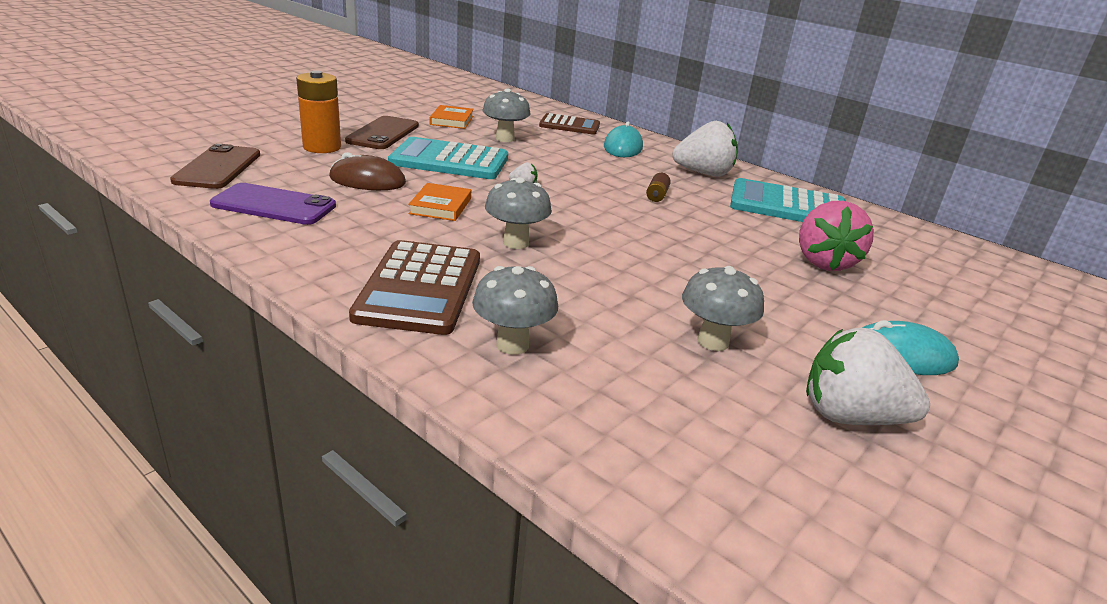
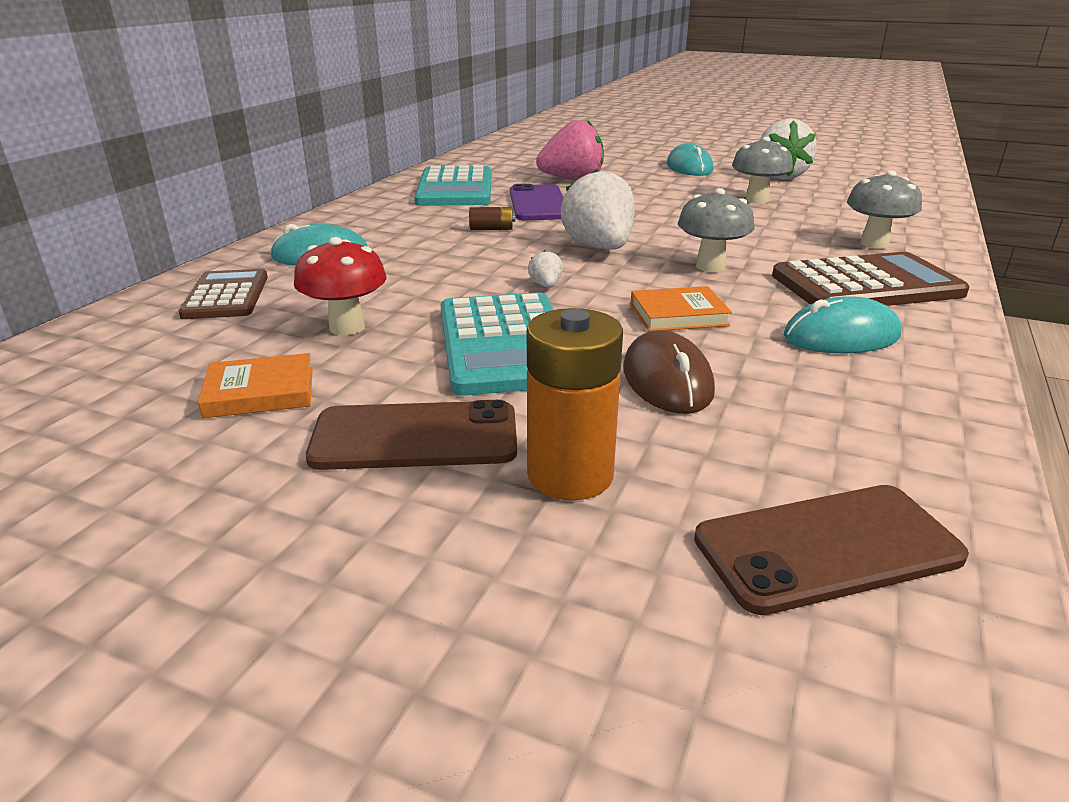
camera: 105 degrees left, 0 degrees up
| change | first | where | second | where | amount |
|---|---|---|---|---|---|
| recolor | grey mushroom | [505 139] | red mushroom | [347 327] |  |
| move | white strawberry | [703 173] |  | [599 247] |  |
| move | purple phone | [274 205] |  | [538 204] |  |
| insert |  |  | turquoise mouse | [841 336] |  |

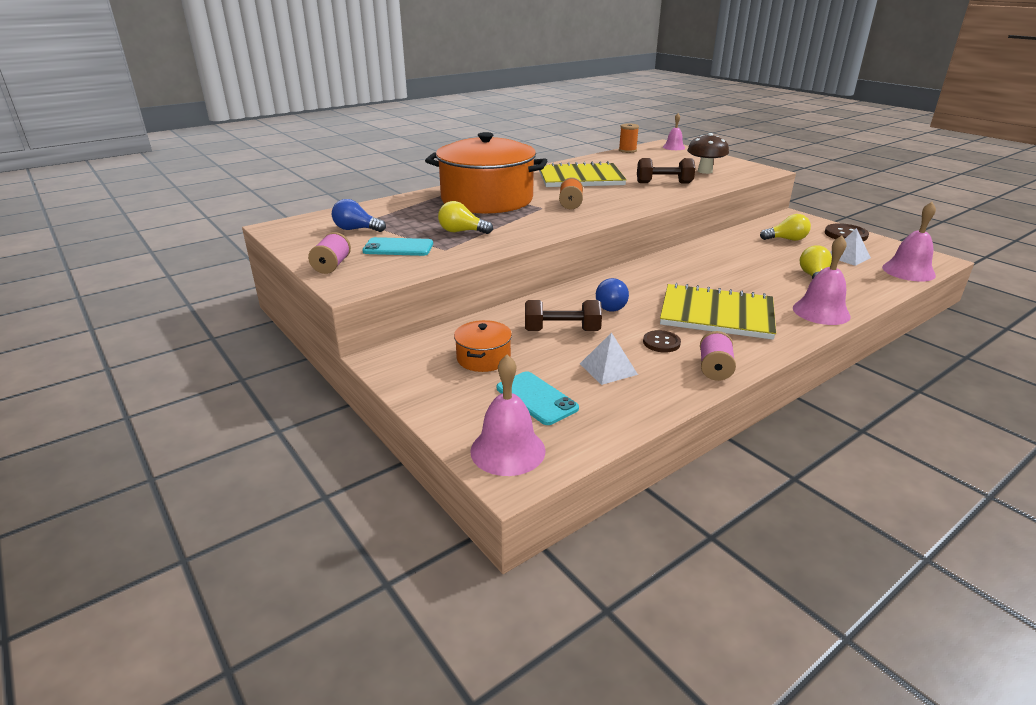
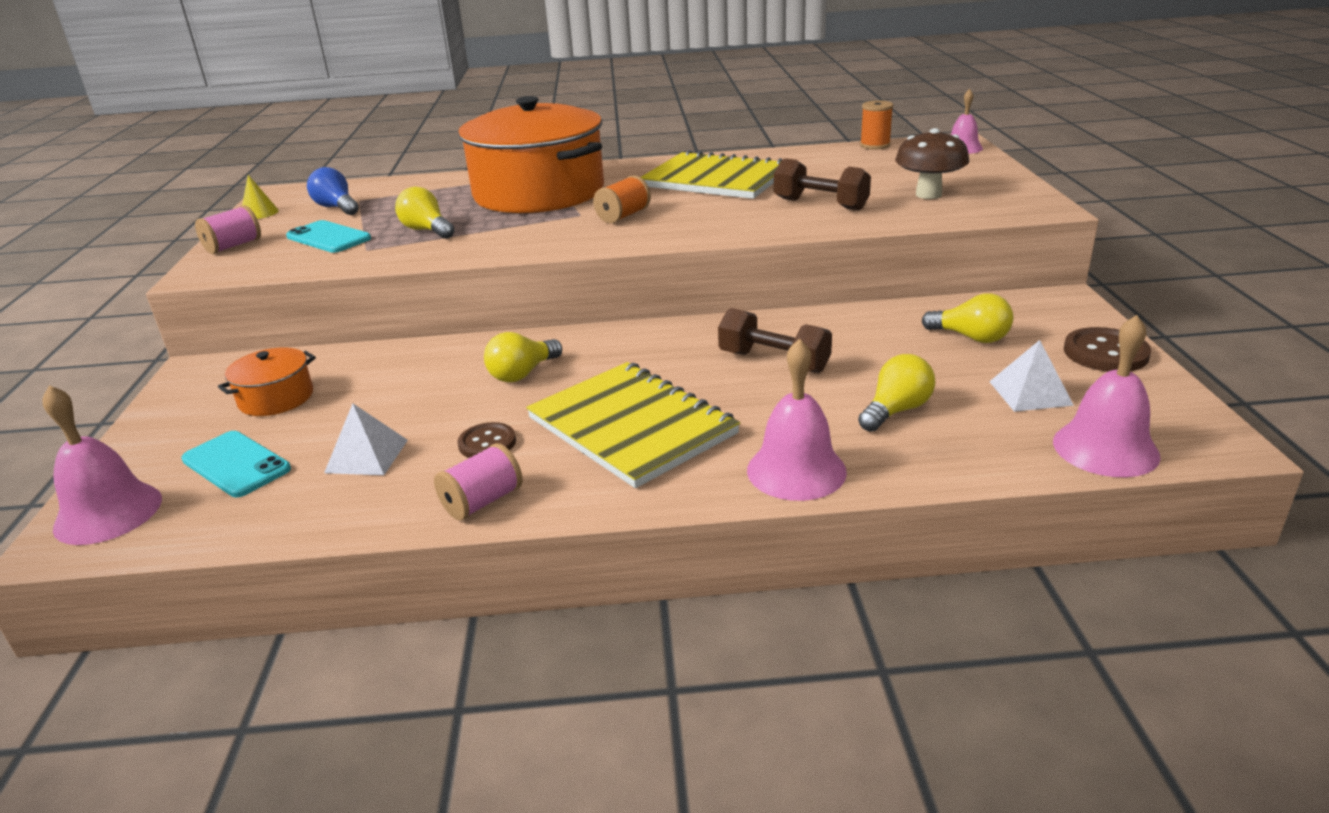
camera: 35 degrees right, 0 degrees up
| change | first | where | second | where | amount |
|---|---|---|---|---|---|
| recolor | blue light bulb | [611 305] | yellow light bulb | [522 374] |  |
| move | brown dumbbell | [562 331] |  | [774 362] |  |
| rotate | turquoise phone | [536 398] |  | [236 464] | 45 degrees counterclockwise |
| insert |  |  | yellow cone | [259 213] |  |

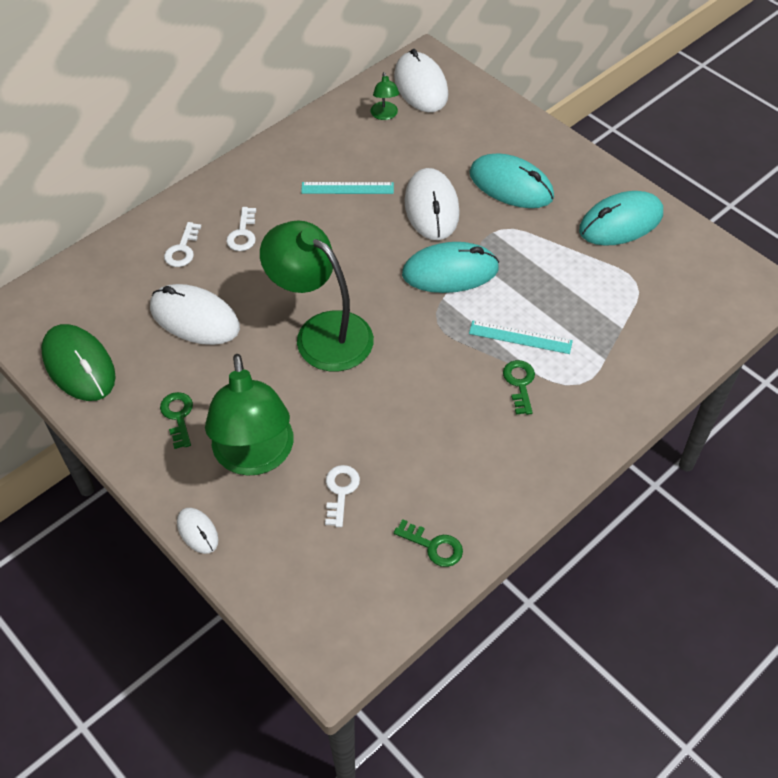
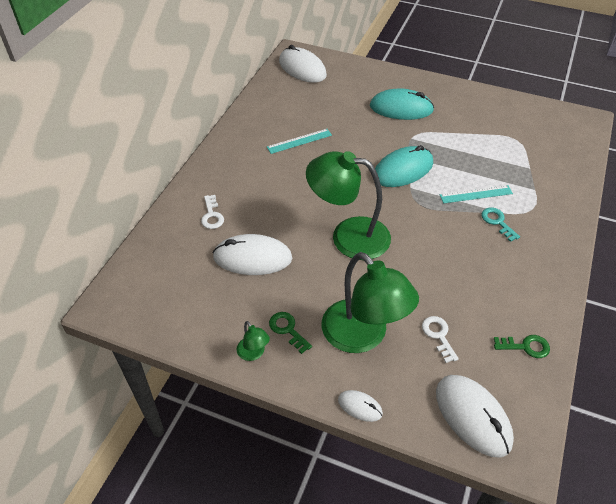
camera: 25 degrees left, 5 degrees down
| change | first | where | second | where | amount |
|---|---|---|---|---|---|
| move | green lamp | [385 115] |  | [253 353] |  |
| move | white mouse | [431 207] |  | [473 416] |  |
| delete | turquoise mouse | [621 222] |  |  |  |
| delete | white key | [243 234] |  |  |  |
| delete | green mouse | [79 365] |  |  |  |
| recolor | green key | [519 383] | turquoise key | [497 222] |  |

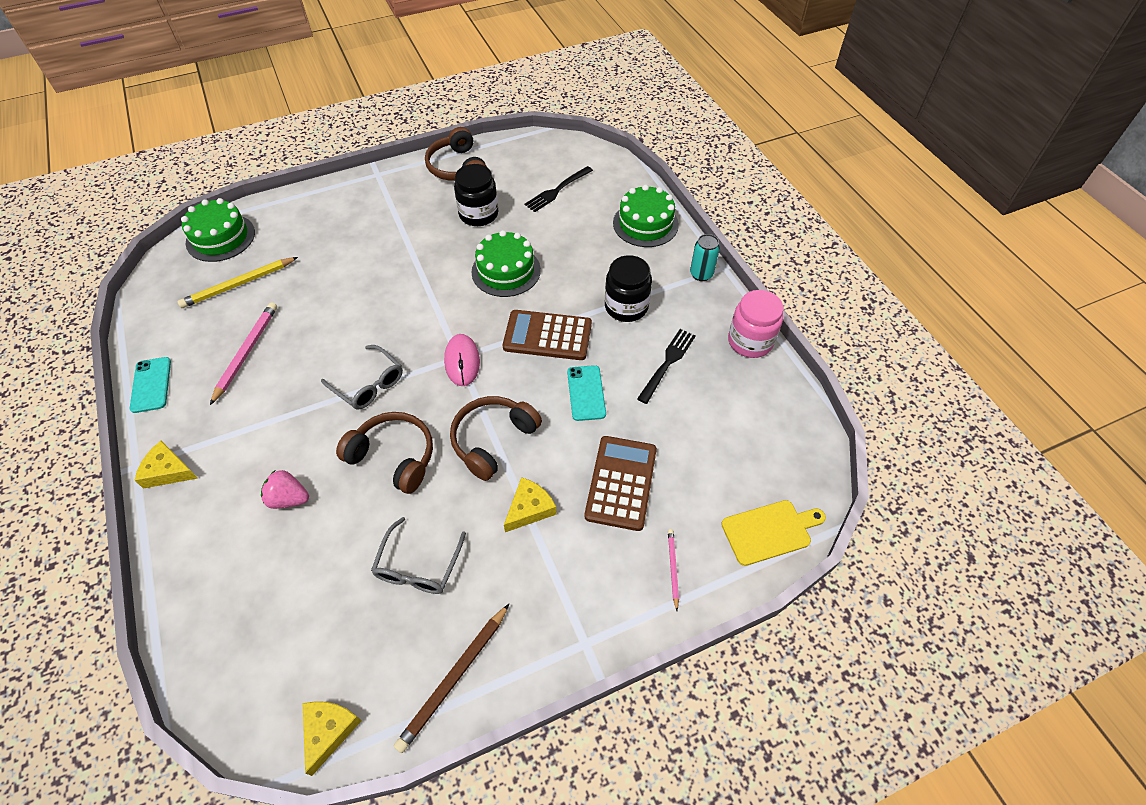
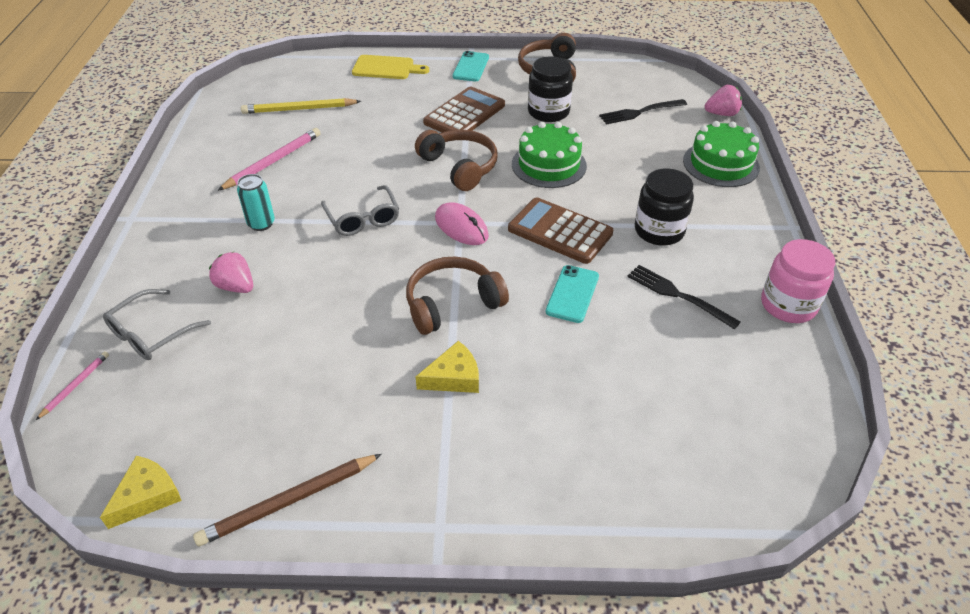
camera: 25 degrees right, 10 degrees down
| change | first | where | second | where | amount |
|---|---|---|---|---|---|
| delete | green cake | [220 237] |  |  |  |
| move | turquoise can | [701 274] |  | [261 223] |  |
| rotate | black fork | [667 363] |  | [678 295] | 105 degrees counterclockwise |
| rotate | pink mouse | [462 361] |  | [461 227] | 60 degrees counterclockwise |
| move | turquoise phone | [151 385] |  | [471 67] |  |
| move | brown headphones | [394 457] |  | [459 167] |  |
| move | brown calculator | [621 483] |  | [464 114] |  |
| delete | yellow cheese | [168 471] |  |  |  |
| move | yellow cutting board | [769 531] |  | [386 68] |  |
| move | grey glasses | [418 565] |  | [152 333] |  |
| move | pink pencil | [673 568] |  | [75 385] |  |
| insert |  |  | pink strawberry | [721 114] |  |

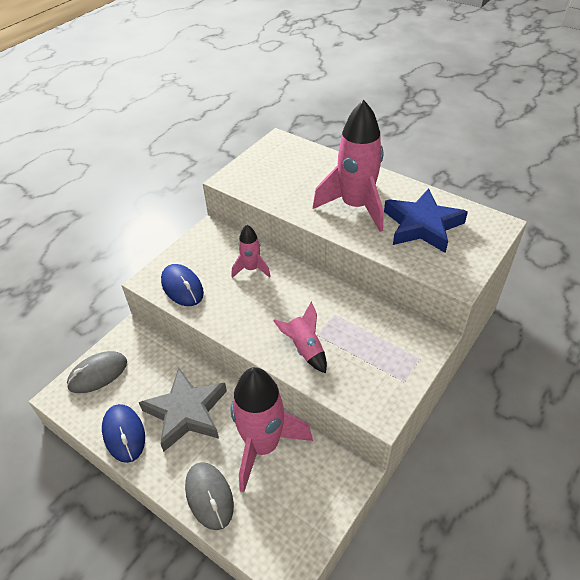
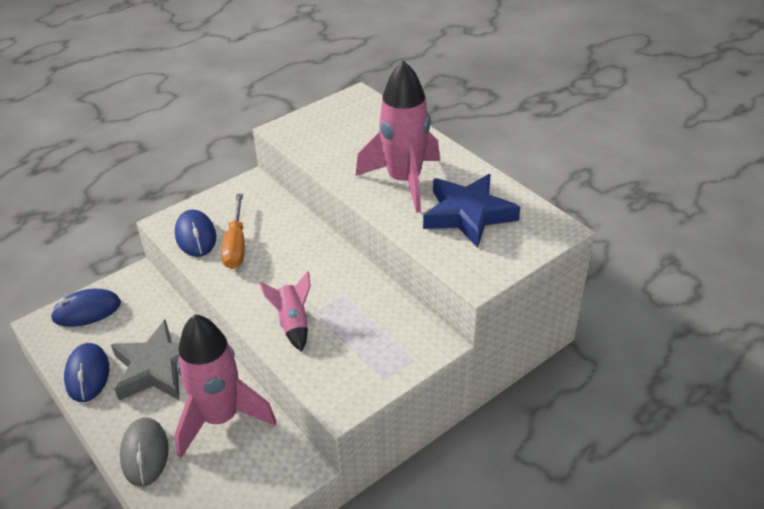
camera: 15 degrees right, 5 degrees down
| change | first | where | second | where | amount |
|---|---|---|---|---|---|
| delete | pink rocket | [251 269] |  |  |  |
| recolor | grey mouse | [98 374] | blue mouse | [87 311] |  |
| insert |  |  | orange screwdriver | [236 245] |  |

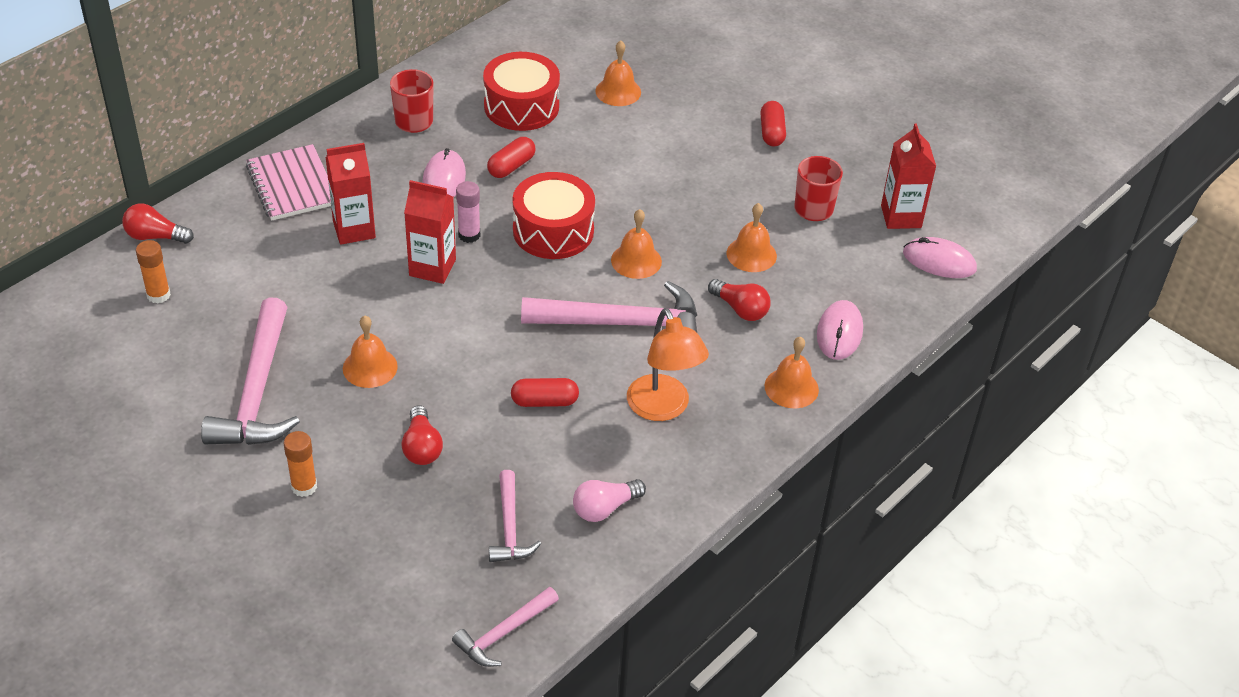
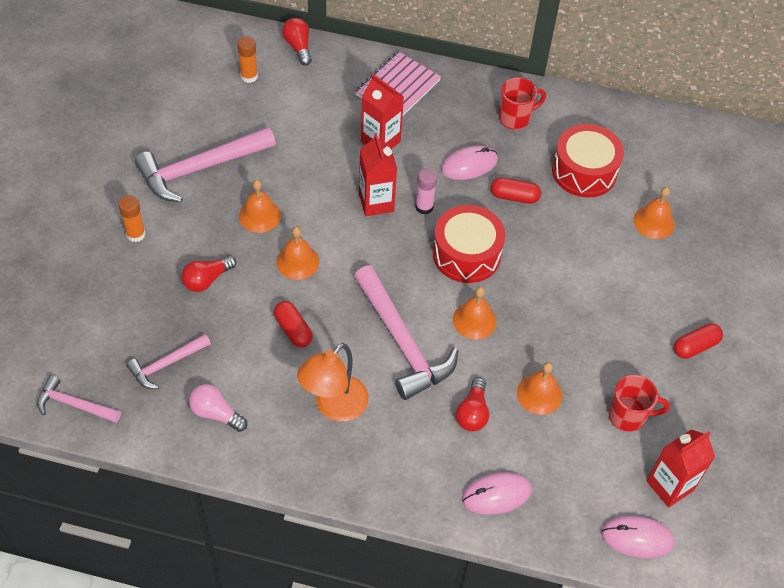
camera: 60 degrees right, 10 degrees up
| change | first | where | second | where | amount |
|---|---|---|---|---|---|
| rotate | pink mouse | [939 261] |  | [637 538] | 75 degrees counterclockwise |
| move | orange bell | [791 387] |  | [297 261] |  |

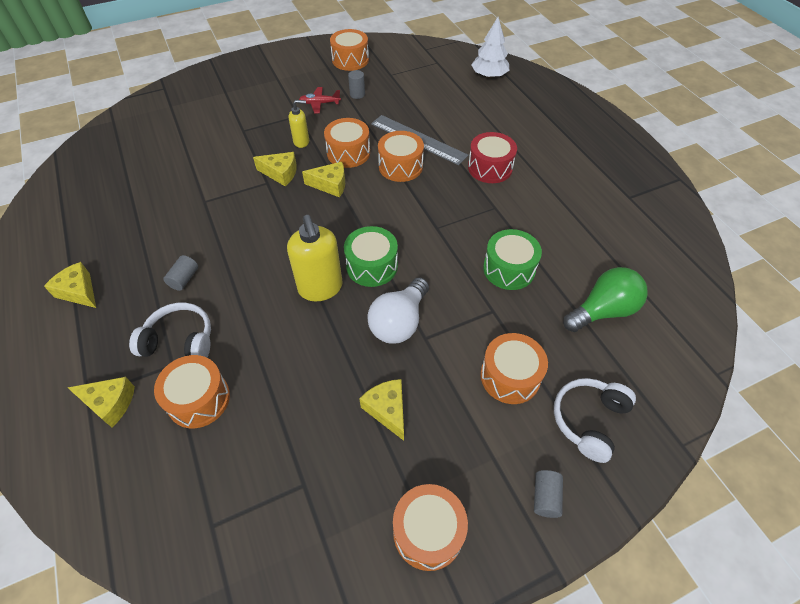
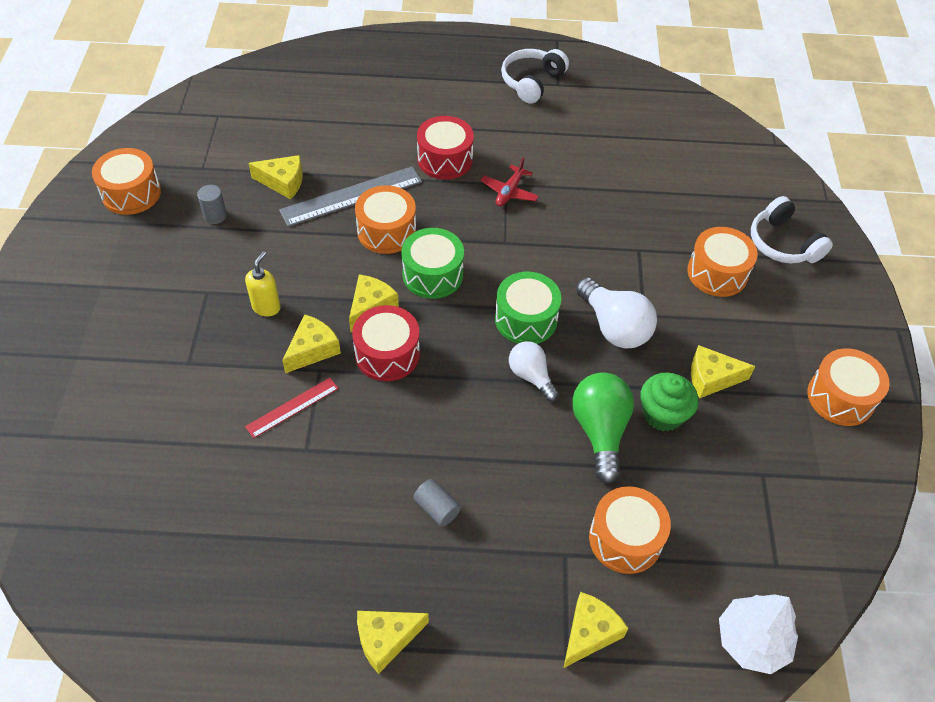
camera: 65 degrees left, 0 degrees up
| change | first | where | second | where | amount |
|---|---|---|---|---|---|
| move | white tree | [489 76] |  | [751 641] |  |
| move | red plane | [320 103] |  | [509 192] |  |
| delete | orange drum | [348 153] |  |  |  |
| replace | yellow soap dispenser | [320 288] | white light bulb | [531 376] |  |
| move | green drum | [509 269] |  | [432 274] |  |
| move | green light bulb | [602 311] |  | [600 431] |  |
| move | white headphones | [180 340] |  | [532 82] |  |
| delete | grey cylinder | [545 497] |  |  |  |
| insert |  |  | yellow cheese | [283 182] |  |
| insert |  |  | red drum | [387 354] |  |
| insert |  |  | green cupcake | [663 414] |  |
| insert |  |  | red ruler | [292 407] |  |

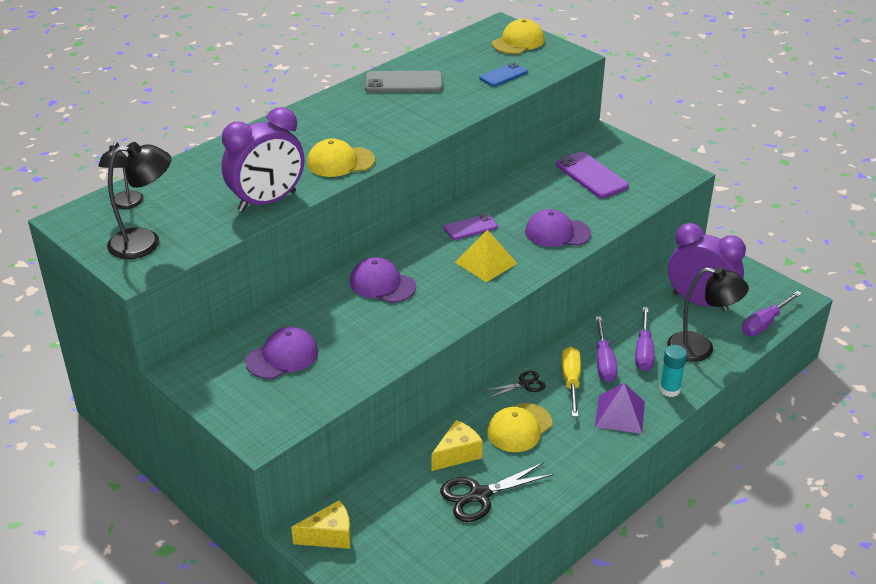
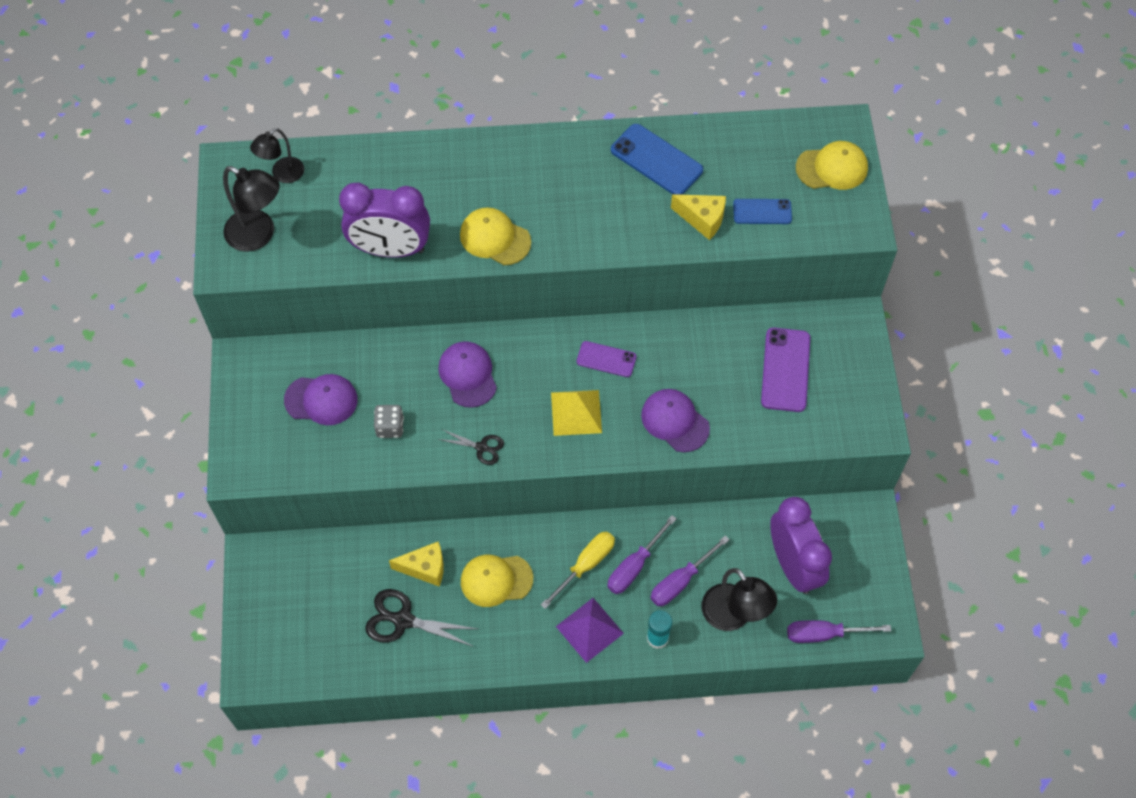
camera: 40 degrees right, 25 degrees up
| change | first | where | second | where | amount |
|---|---|---|---|---|---|
| recolor | grey phone | [403 83] | blue phone | [656 160] |  |
| move | black scissors | [524 384] |  | [481 447] |  |
| move | yellow cheese | [329 536] |  | [702 219] |  |
| insert |  |  | grey dice | [390 427] |  |

